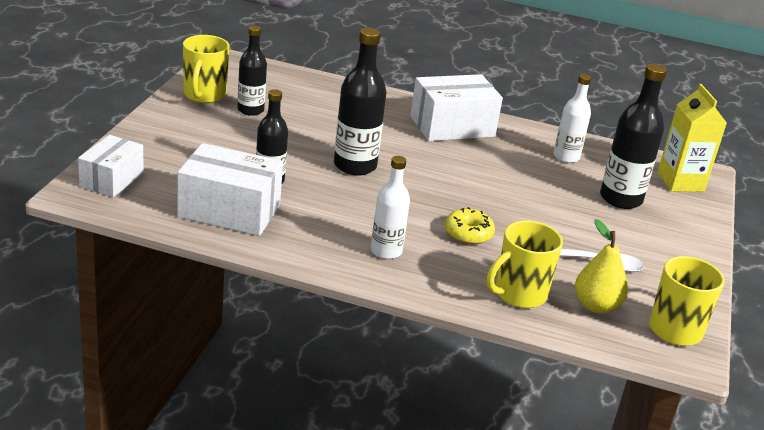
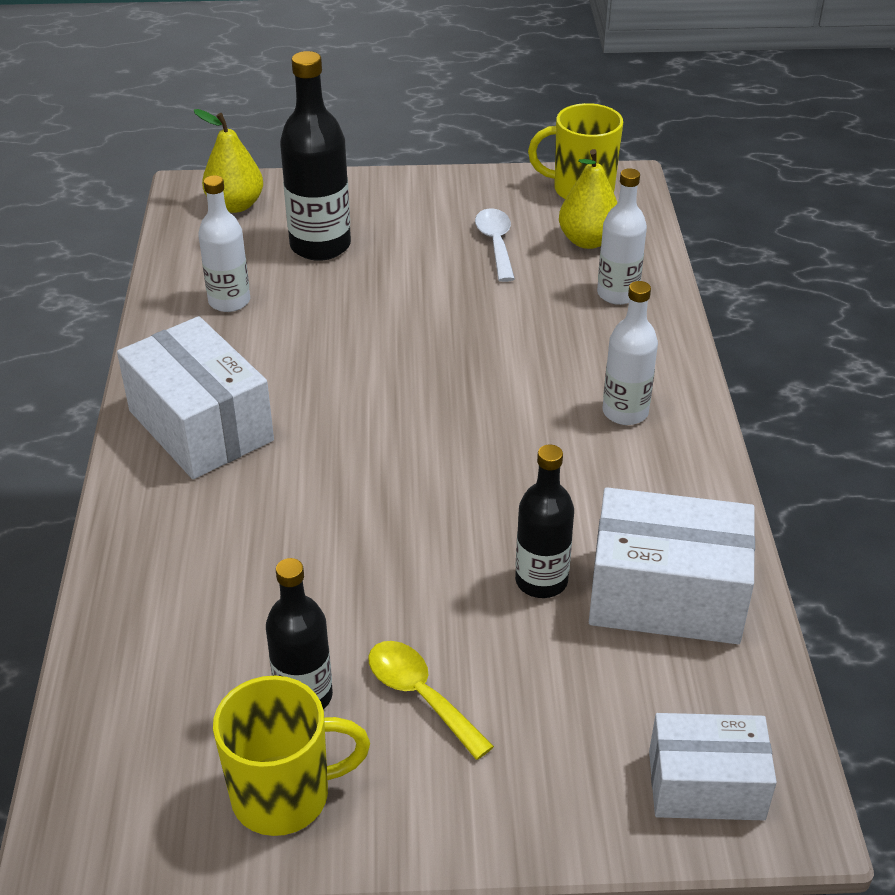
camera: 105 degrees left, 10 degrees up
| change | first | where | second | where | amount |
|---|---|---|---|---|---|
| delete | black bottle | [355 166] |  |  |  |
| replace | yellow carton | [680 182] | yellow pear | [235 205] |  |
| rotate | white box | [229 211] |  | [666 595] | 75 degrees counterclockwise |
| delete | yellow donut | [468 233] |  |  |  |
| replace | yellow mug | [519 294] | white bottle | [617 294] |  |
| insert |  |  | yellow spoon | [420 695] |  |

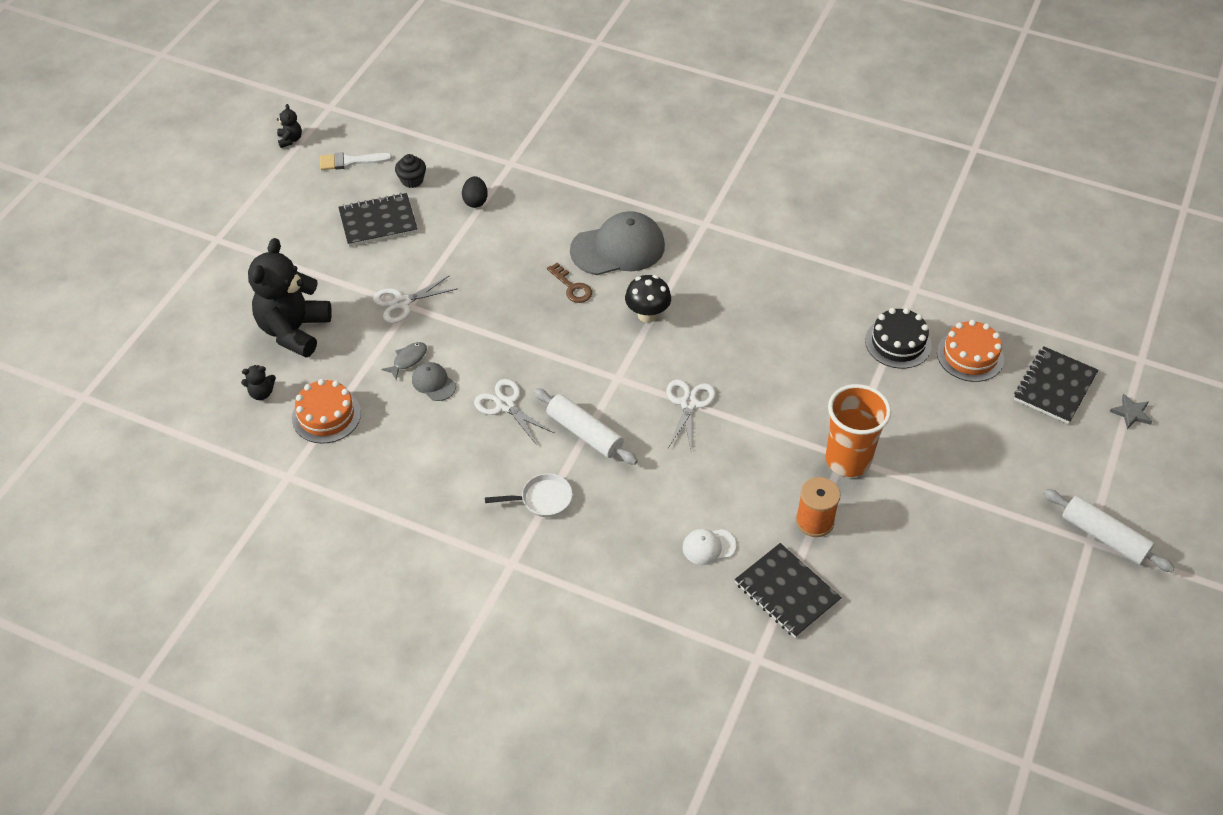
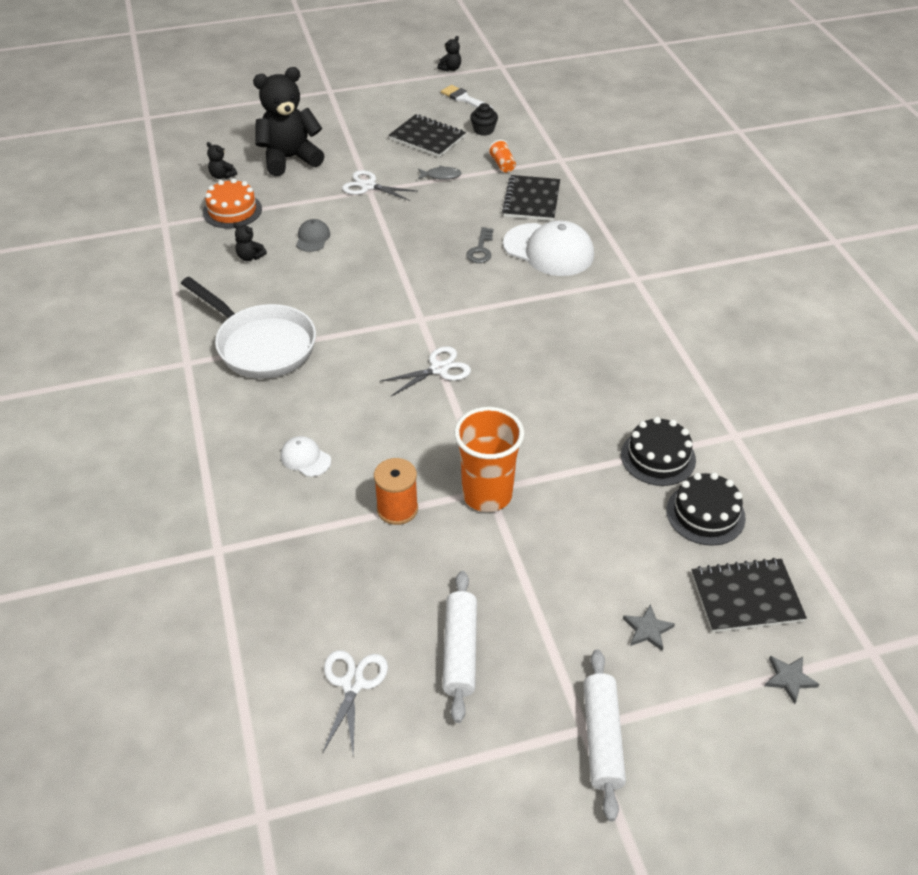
camera: 50 degrees right, 5 degrees down
| change | first | where | second | where | amount |
|---|---|---|---|---|---|
| replace | black egg | [475 201] | orange cup | [502 165] |  |
| recolor | grey cap | [618 248] | white cap | [548 250] |  |
| recolor | brown key | [572 287] | grey key | [480 249] |  |
| delete | black mushroom | [647 314] |  |  |  |
| recolor | orange cake | [970 356] | black cake | [705 514] |  |
| move | grey fish | [408 360] |  | [441 176] |  |
| move | white scissors | [505 405] |  | [353 684] |  |
| move | white rolling pin | [584 433] |  | [460 651] |  |
| resize | white pan | [542 499] |  | [261 345] | x2.08 |
| move | black notebook | [787 592] |  | [531 200] |  |
| insert |  |  | black teddy bear | [250 257] |  |
| insert |  |  | grey star | [647 630] |  |

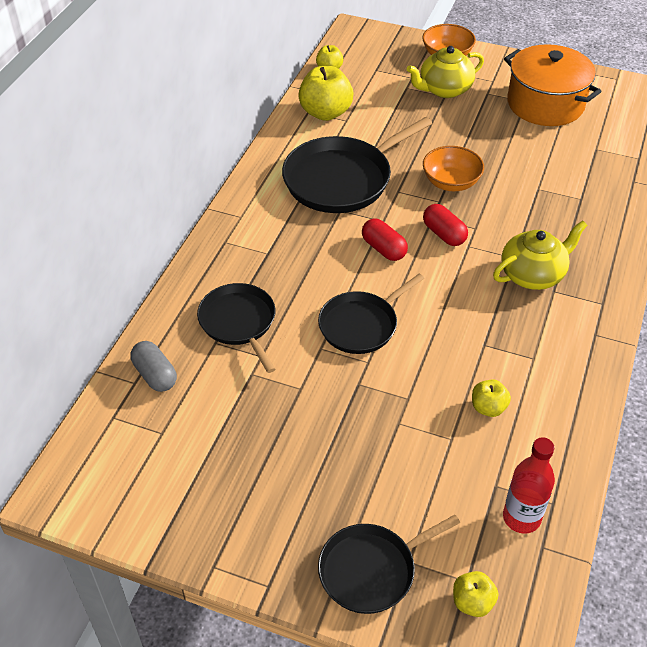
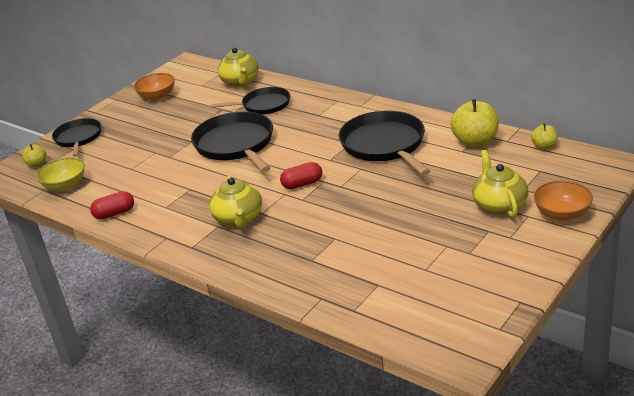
camera: 110 degrees right, 15 degrees down
| change | first | where | second | where | amount |
|---|---|---|---|---|---|
| delete | orange pot | [545 104] |  |  |  |
| move | orange bowl | [451 182] |  | [157 96] |  |
| move | red capsule | [383 249] |  | [114 213] |  |
| resize | black pan | [361 325] |  | [236 145] | x1.58 |
| replace | grey capsule | [155 375] | yellow teapot | [240 82] |  |
| delete | yellow apple | [488 408] |  |  |  |
| replace | red bottle | [521 518] | yellow bowl | [65 185] |  |

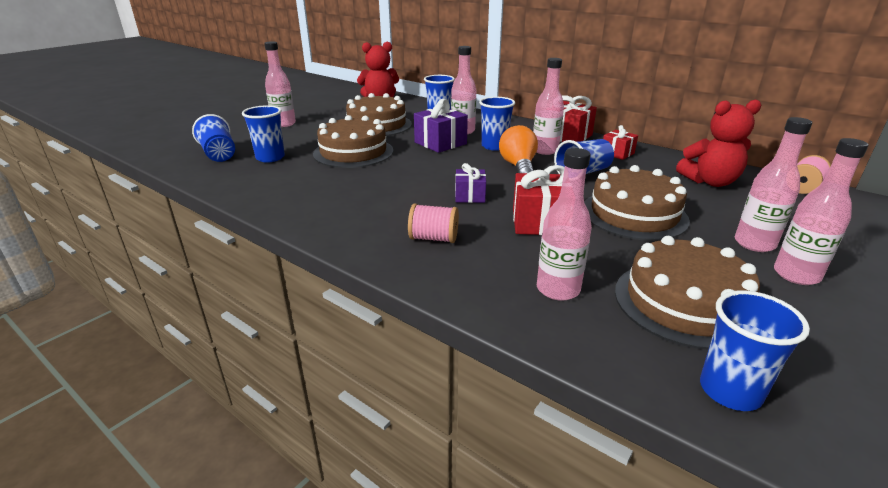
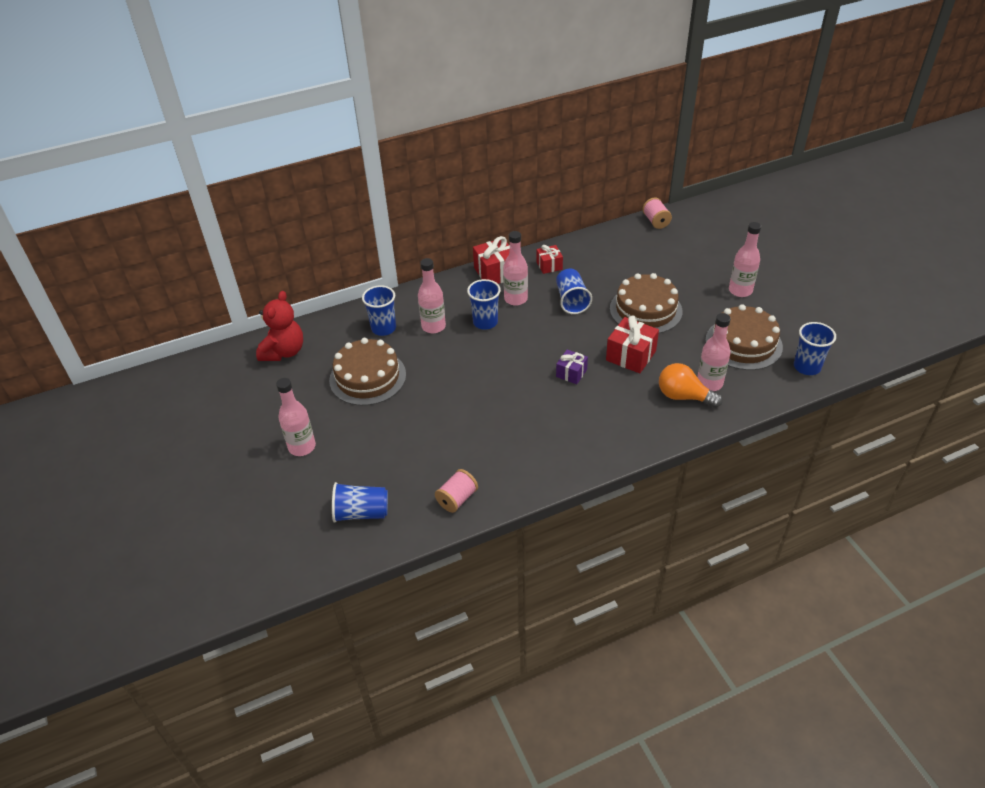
camera: 60 degrees left, 15 degrees up
| change | first | where | second | where | amount |
|---|---|---|---|---|---|
| delete | purple gift | [440 143] |  |  |  |
| delete | red teddy bear | [710 182] |  |  |  |
| delete | blue cup | [270 158] |  |  |  |
| delete | brown cake | [353 152] |  |  |  |
| delete | pink bottle | [754 244] |  |  |  |
| move | orange light bulb | [518 166] |  | [683 396] |  |
| move | pink spool | [433 238] |  | [457 499] |  |

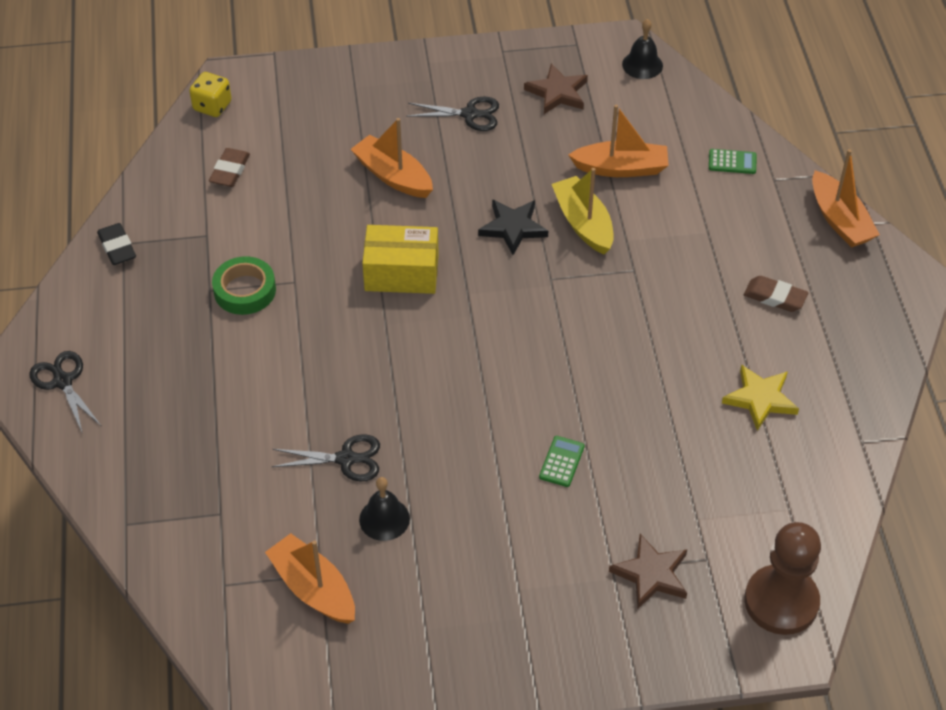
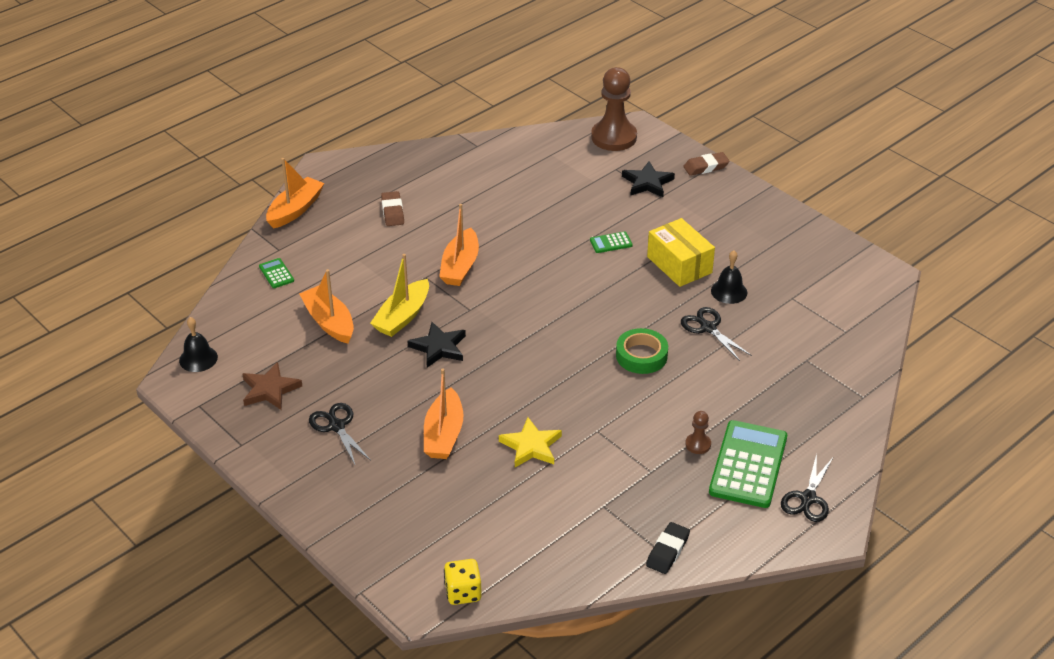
camera: 125 degrees left, 10 degrees down
| change | first | where | second | where | amount |
|---|---|---|---|---|---|
| move | brown eraser | [230 171] |  | [706 167] |  |
| move | yellow box | [401 273] |  | [679 265] |  |
| move | green tape | [245 290] |  | [641 356] |  |
| move | yellow star | [760 399] |  | [531 446] |  |
| move | orange boat | [313 588] |  | [460 266] |  |
| recolor | brown star | [651 574] | black star | [647 183] |  |
| insert |  |  | brown pawn | [698 444] |  |
| insert |  |  | green calculator | [748 465] |  |

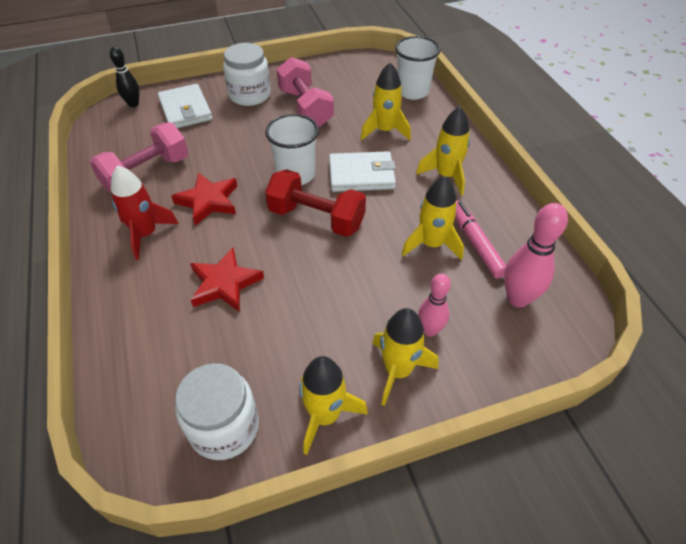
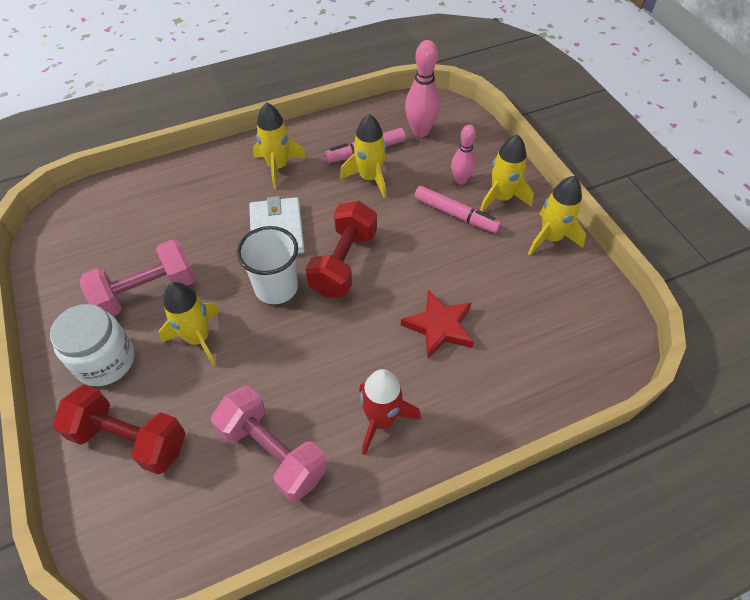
camera: 95 degrees left, 5 degrees up
| change | first | where | second | where | amount |
|---|---|---|---|---|---|
| delete | white cup | [412 91] |  |  |  |
| delete | black bowling pin | [133 104] |  |  |  |
| move | yellow rocket | [385 131] |  | [198 338] |  |
| replace | white wallet | [185 110] | red dumbbell | [129 439] |  |
| delete | red star | [208 201] |  |  |  |
| delete | white jar | [224 427] |  |  |  |
| insert |  |  | pink marker | [455 215] |  |

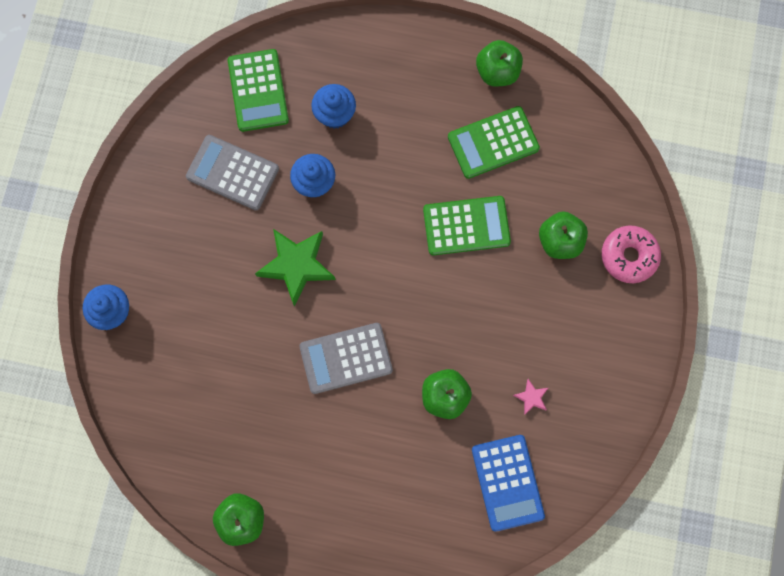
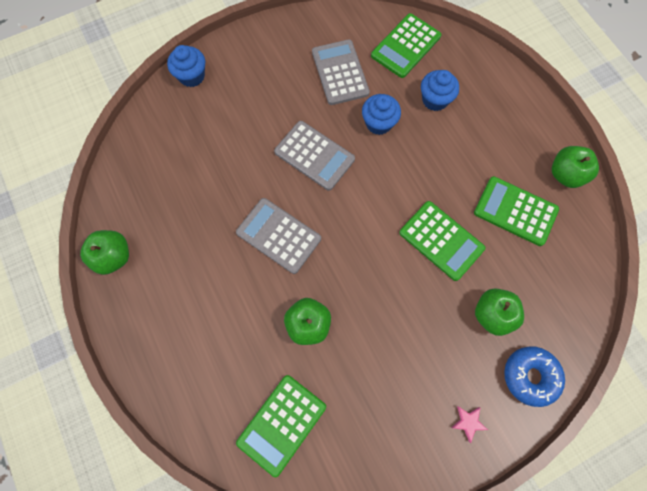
camera: 50 degrees right, 5 degrees down
| change | first | where | second | where | amount |
|---|---|---|---|---|---|
| recolor | pink donut | [628 256] | blue donut | [530 376] |  |
| replace | green star | [296 265] | grey calculator | [314 155] |  |
| move | pink star | [531 397] |  | [468 422] |  |
| recolor | blue calculator | [507 482] | green calculator | [282 424] |  |

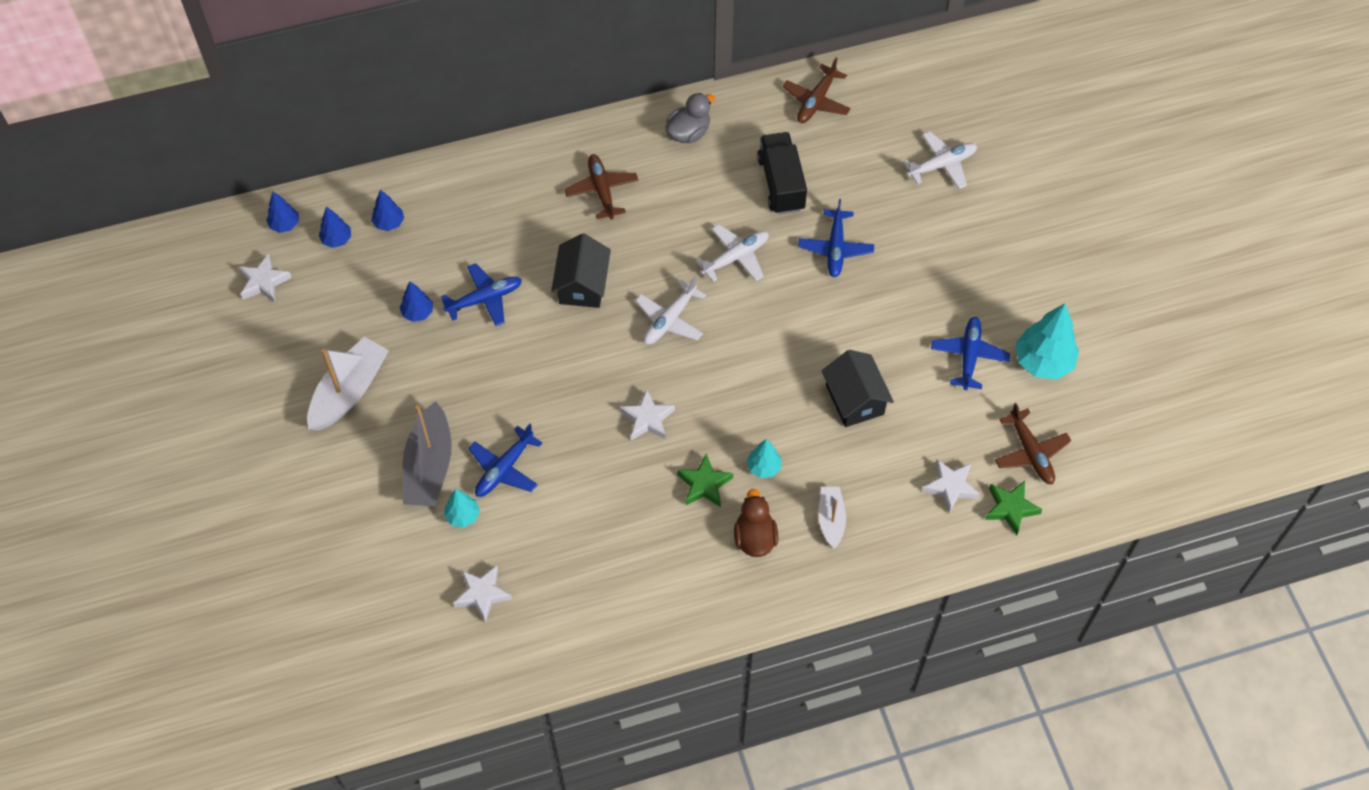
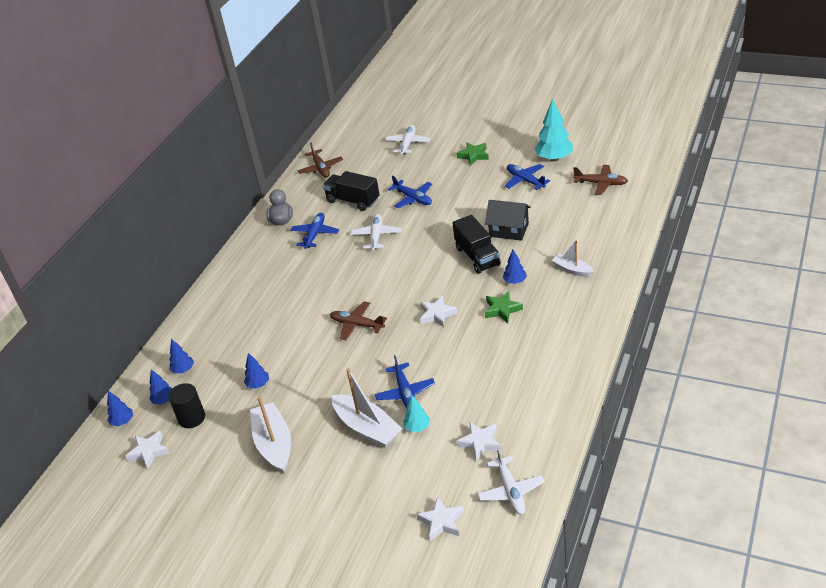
camera: 45 degrees left, 20 degrees down
| change | first | where | second | where | amount |
|---|---|---|---|---|---|
| move | brown plane | [602 190] |  | [357 325] |  |
| delete | black house | [582 285] |  |  |  |
| move | blue plane | [485 299] |  | [315 234] |  |
| move | white plane | [669 320] |  | [511 491] |  |
| recolor | grey boat | [429 466] | white boat | [367 428] |  |
| recolor | turquoise tree | [763 467] | blue tree | [515 281] |  |
| move | white star | [950 487] |  | [441 522] |  |
| move | green star | [1010 508] |  | [473 156] |  |
| delete | brown duck | [754 538] |  |  |  |
| insert |  |  | black truck | [477 256] |  |
| insert |  |  | black cylinder | [192 418] |  |

